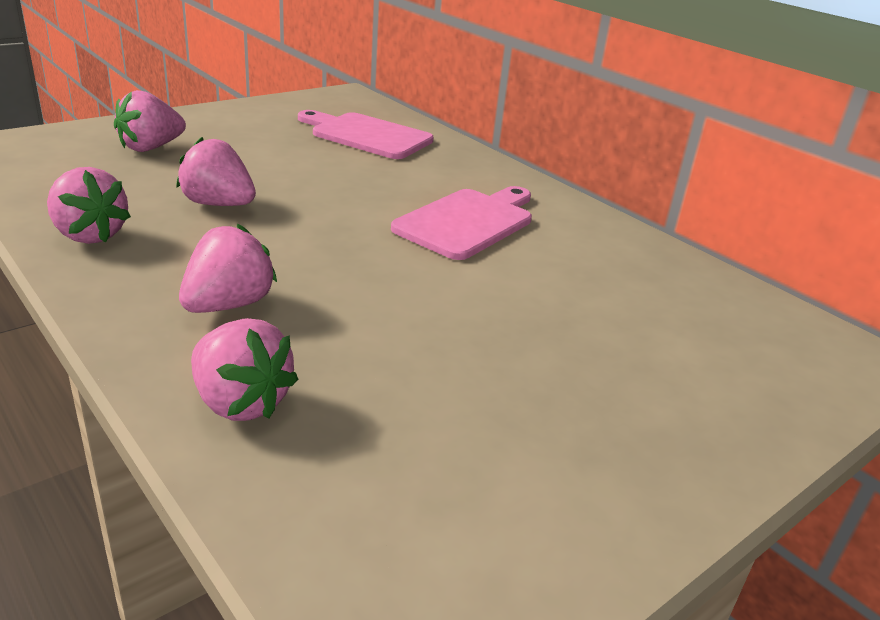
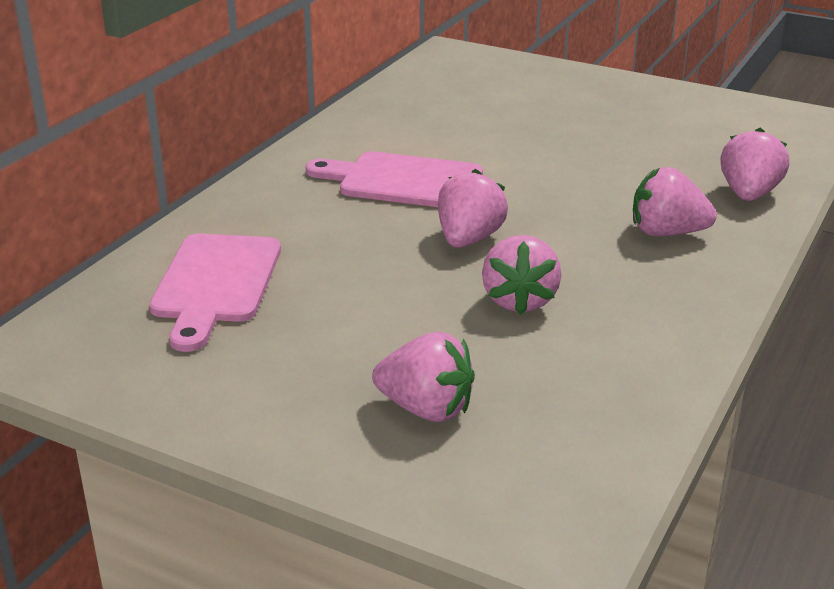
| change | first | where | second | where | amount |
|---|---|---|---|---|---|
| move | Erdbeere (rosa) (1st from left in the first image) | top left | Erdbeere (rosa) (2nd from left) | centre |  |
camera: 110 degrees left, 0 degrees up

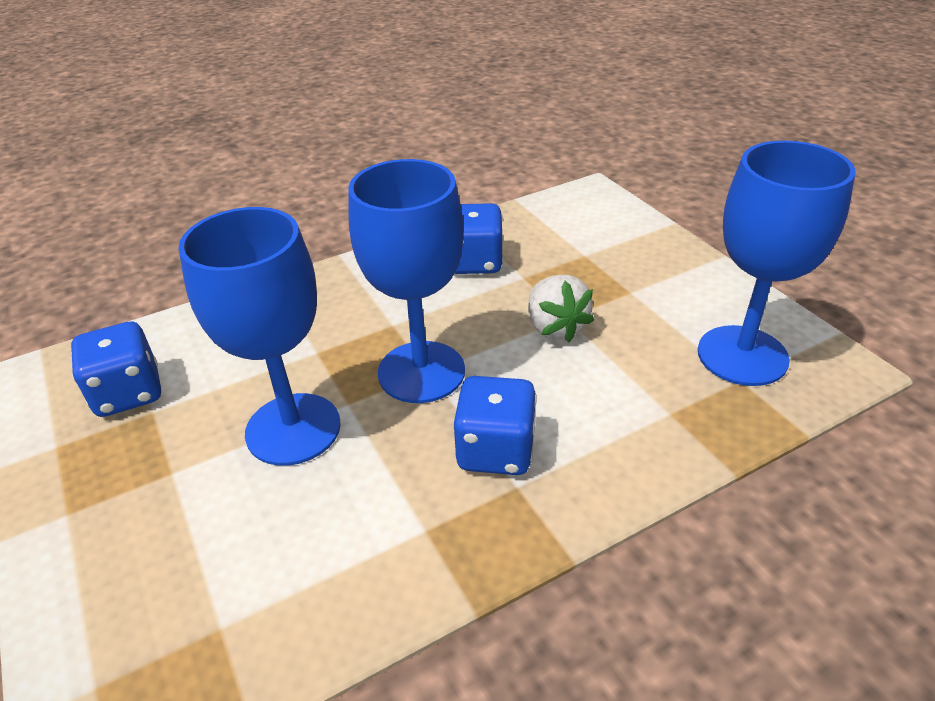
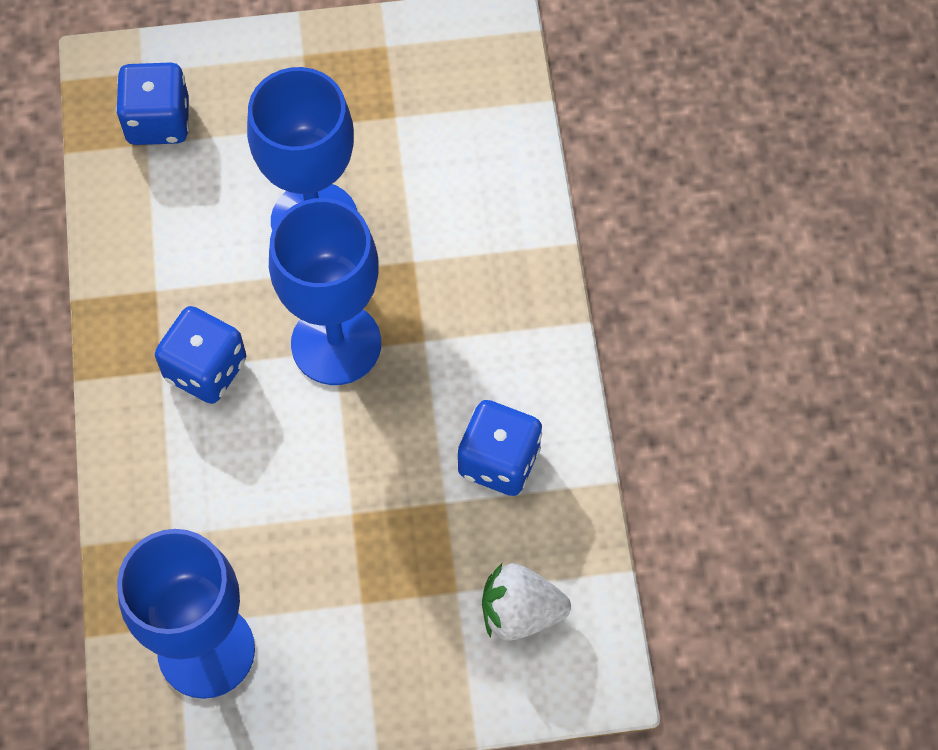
| change | first | where | second | where | amount |
|---|---|---|---|---|---|
| move | Spielwürfel (blau) (1st from left) | middle left |  | top left |  |
| move | Erdbeere (weiß) | centre |  | bottom centre |  |
camera: 110 degrees right, 25 degrees up

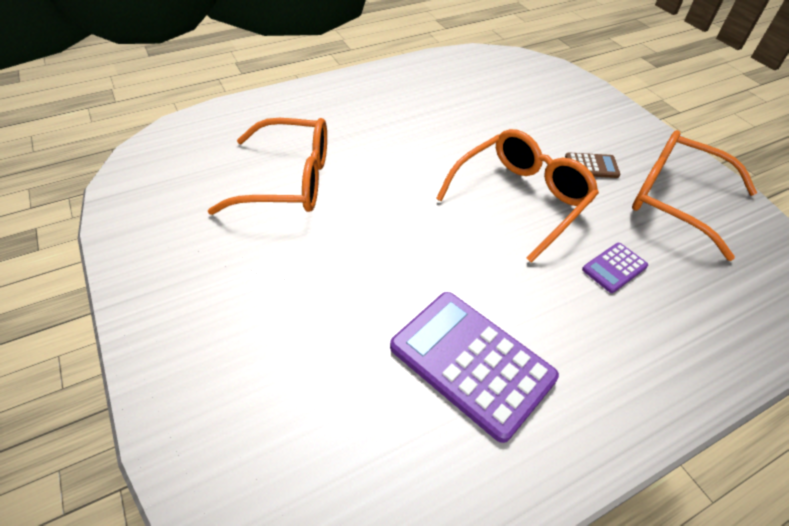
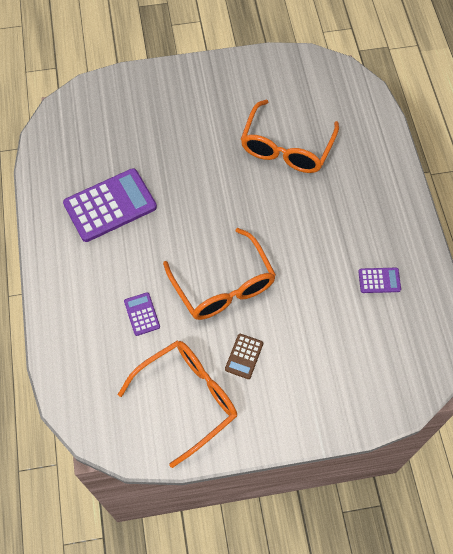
| change | first | where | second | where | amount |
|---|---|---|---|---|---|
| insert |  |  | Taschenrechner (lila) (3rd from left) | middle right |  |
camera: 110 degrees right, 15 degrees up

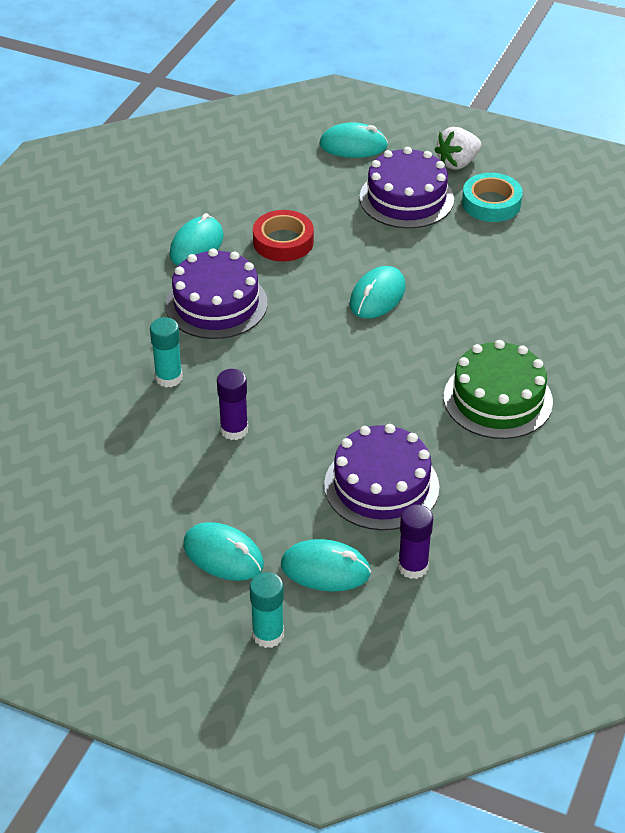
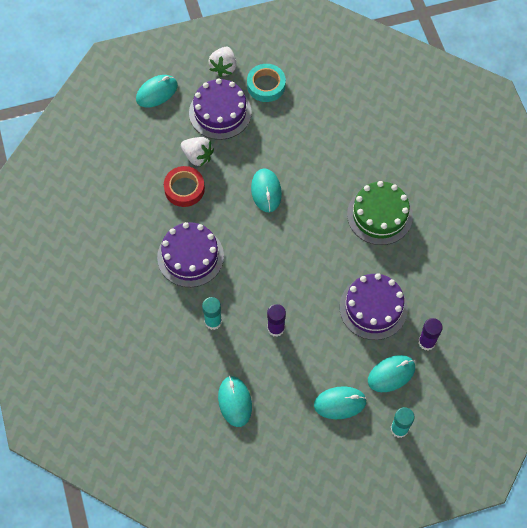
| change | first | where | second | where | amount |
|---|---|---|---|---|---|
| move | Computermaus (türkis) (1st from left in the first image) | top left | Computermaus (türkis) (2nd from left) | bottom centre |  |
| insert |  |  | Erdbeere (weiß) (1st from left) | top centre |  |
camera: 40 degrees left, 20 degrees up

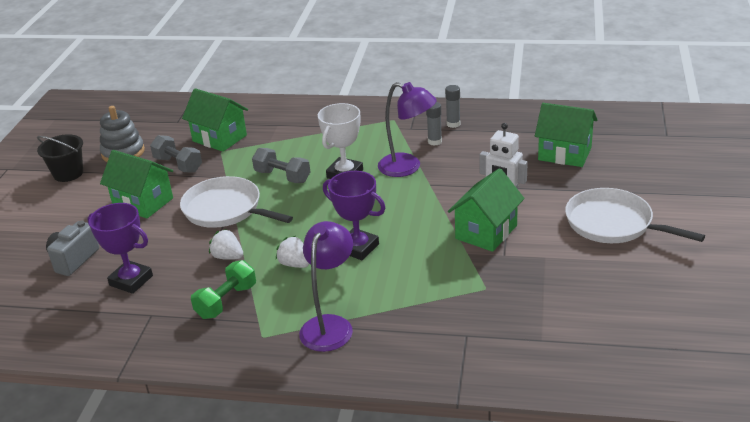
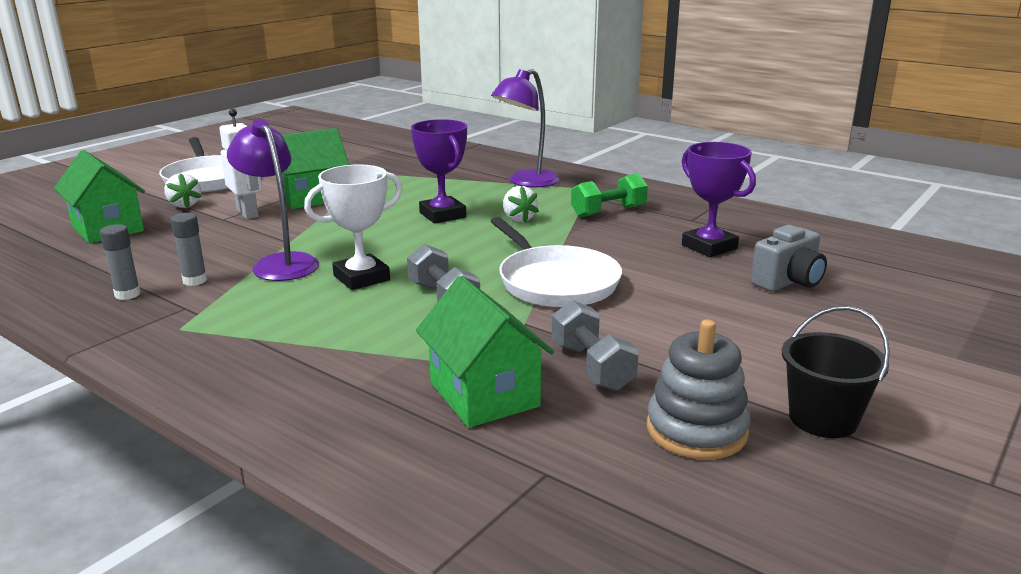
| change | first | where | second | where | amount |
|---|---|---|---|---|---|
| delete | Haus (grün) (1st from left) | middle left |  |  |  |
| move | Erdbeere (weiß) (1st from left) | middle left |  | top left |  |
camera: 155 degrees left, 10 degrees down

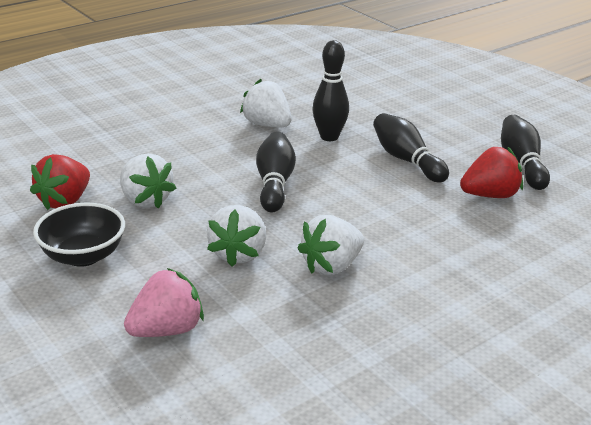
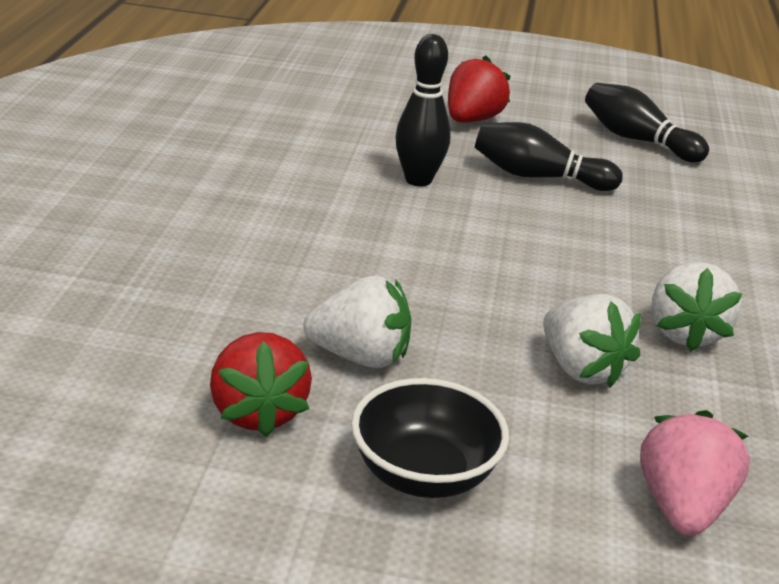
| change | first | where | second | where | amount |
|---|---|---|---|---|---|
| delete | Erdbeere (weiß) (3rd from left) | top centre |  |  |  |
| delete | Bowlingkegel (schwarz) (1st from left) | centre |  |  |  |
| move | Erdbeere (rot) (2nd from left) | middle right |  | top centre |  |
camera: 45 degrees left, 0 degrees up

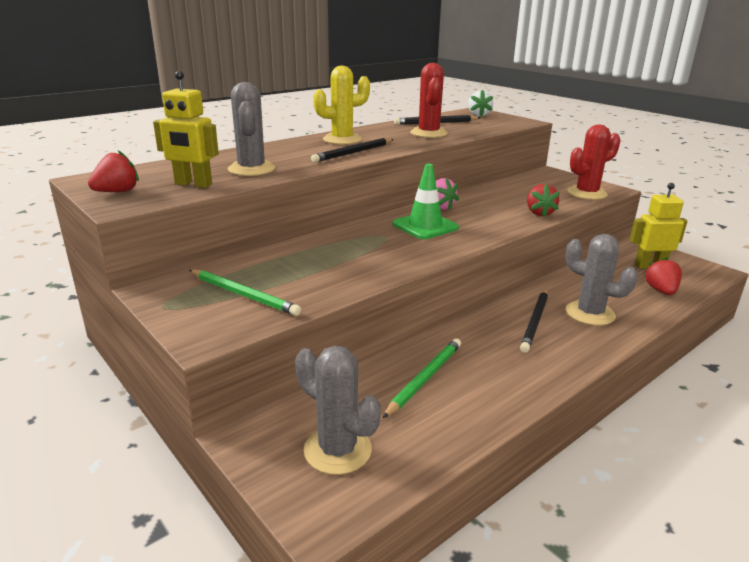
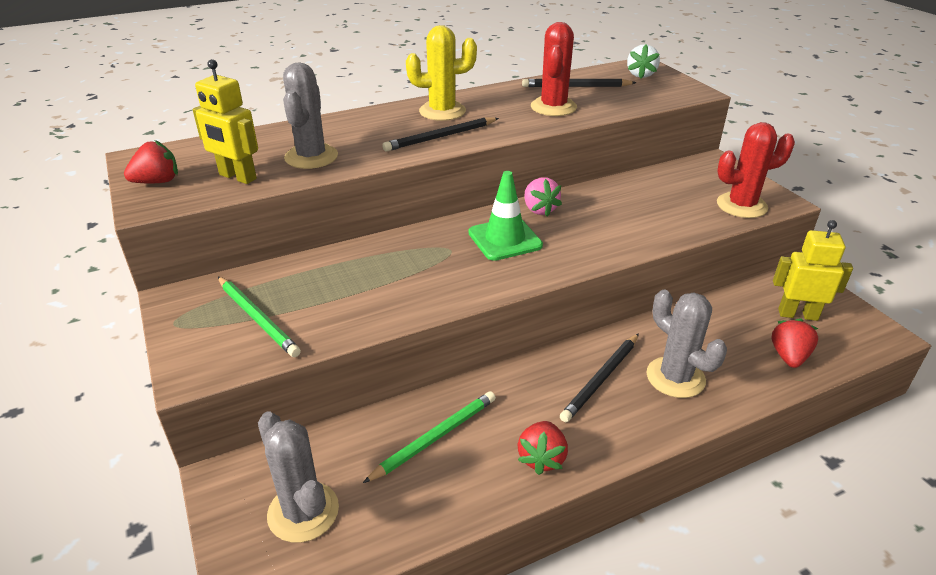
| change | first | where | second | where | amount |
|---|---|---|---|---|---|
| move | Erdbeere (rot) (2nd from left) | middle right |  | bottom centre |  |
camera: 15 degrees right, 10 degrees up

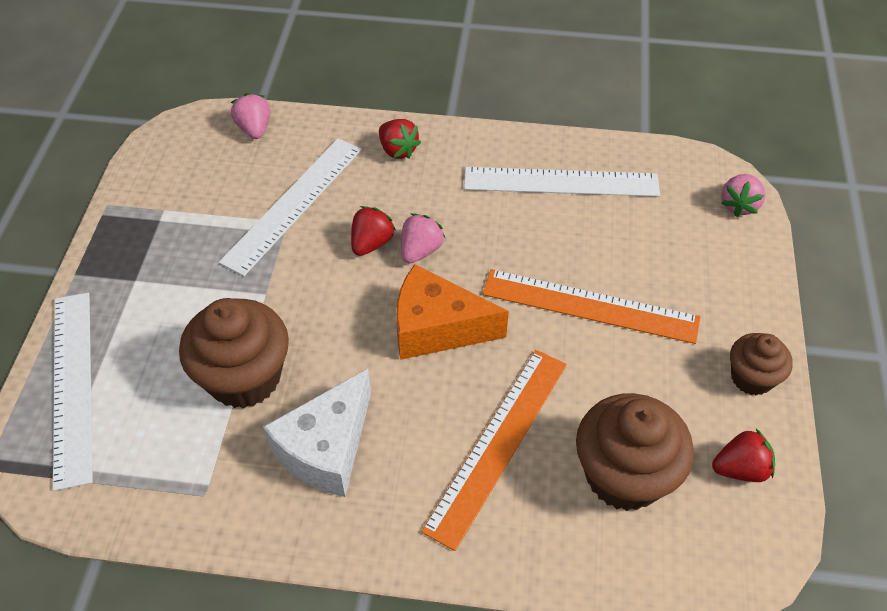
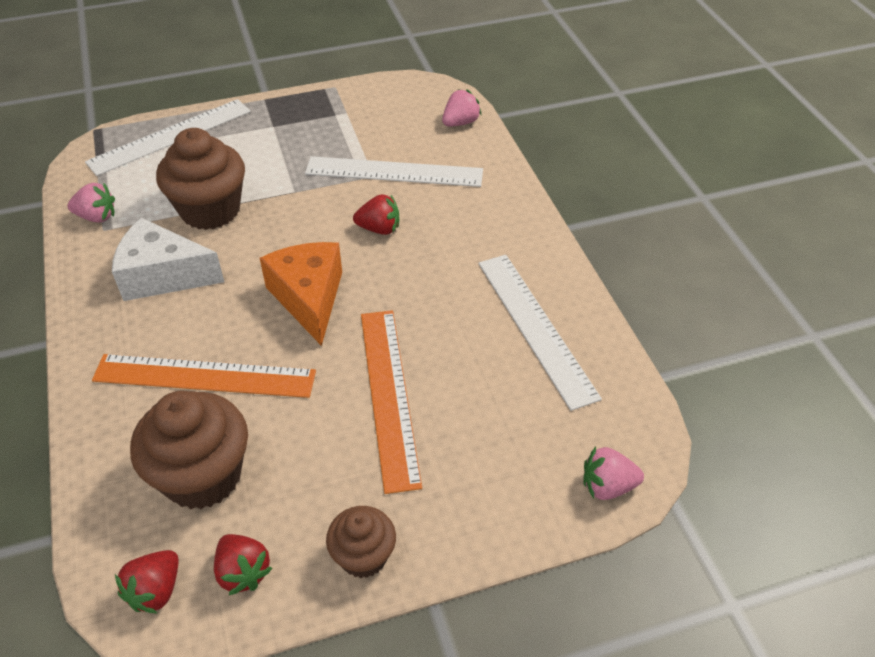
| change | first | where | second | where | amount |
|---|---|---|---|---|---|
| move | Erdbeere (rot) (2nd from left in the first image) | top centre | Erdbeere (rot) (1st from left) | bottom left |  |
| move | Erdbeere (rosa) (2nd from left in the first image) | centre | Erdbeere (rosa) (1st from left) | top left |  |
camera: 65 degrees right, 5 degrees down

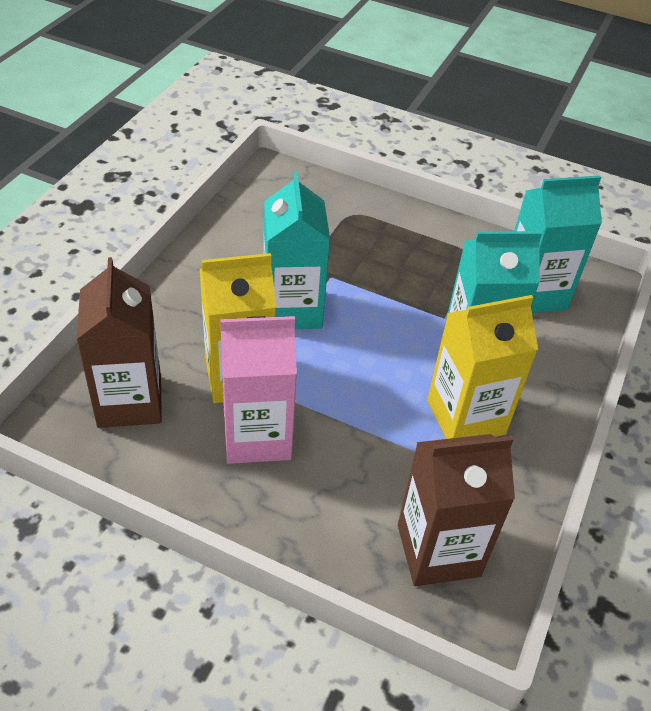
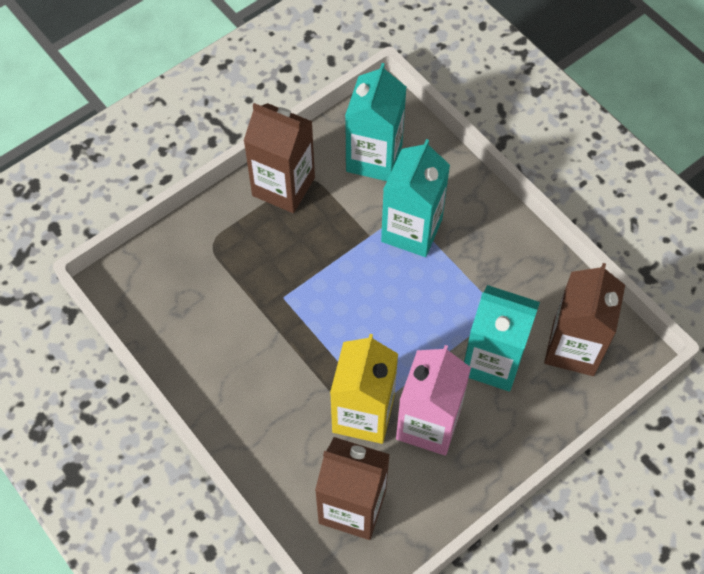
| change | first | where | second | where | amount |
|---|---|---|---|---|---|
| move | Getränkekarton (türkis) (1st from left in the first image) | centre | Getränkekarton (türkis) (3rd from left) | middle right |  |
| delete | Getränkekarton (gelb) (2nd from left) | middle right |  |  |  |
| insert |  |  | Getränkekarton (braun) (1st from left) | top centre |  |
camera: 60 degrees left, 15 degrees up

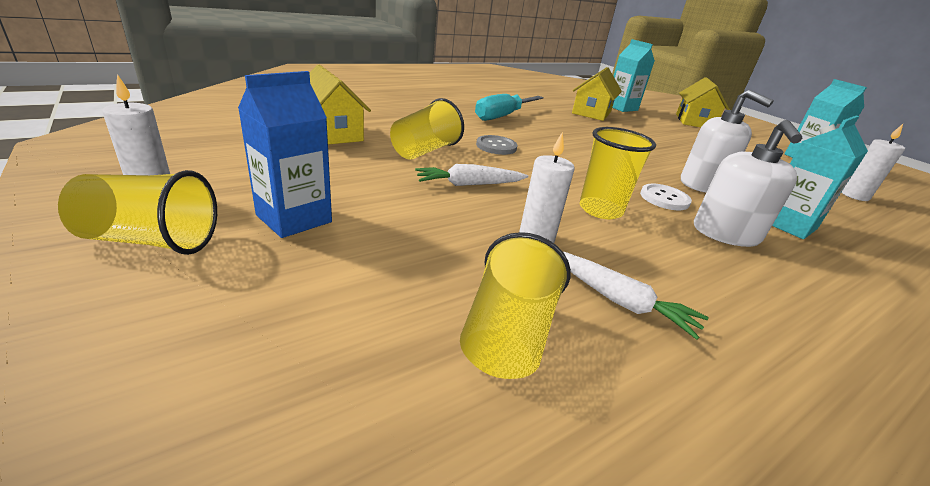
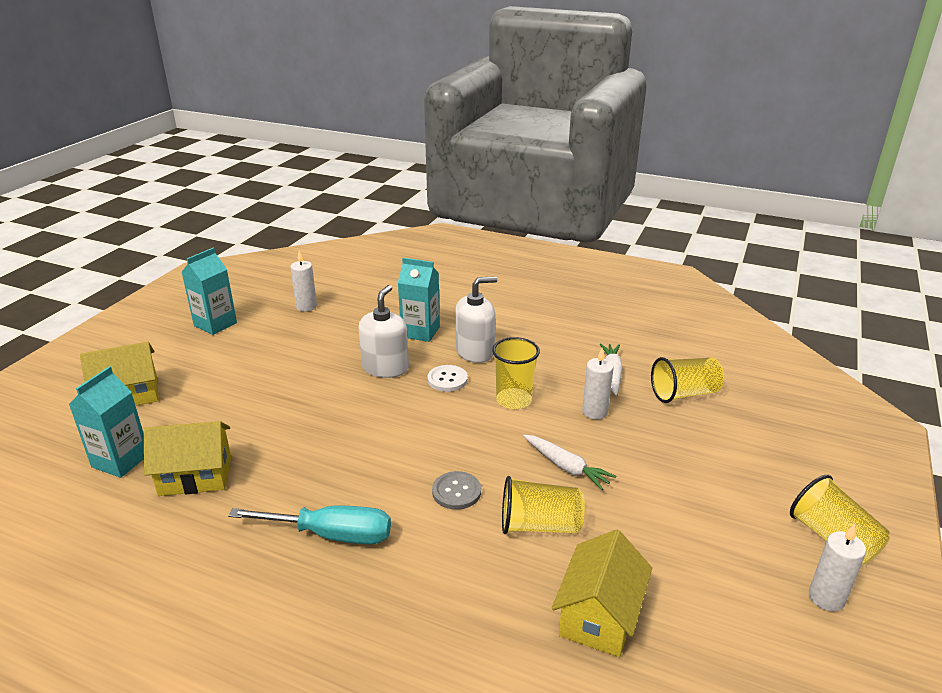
| change | first | where | second | where | amount |
|---|---|---|---|---|---|
| delete | Getränkekarton (blau) | top left |  |  |  |
camera: 120 degrees left, 0 degrees up

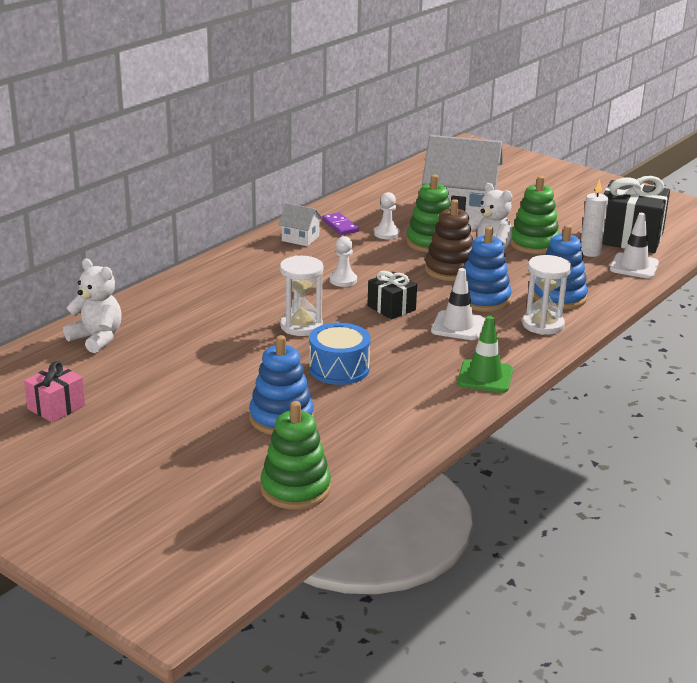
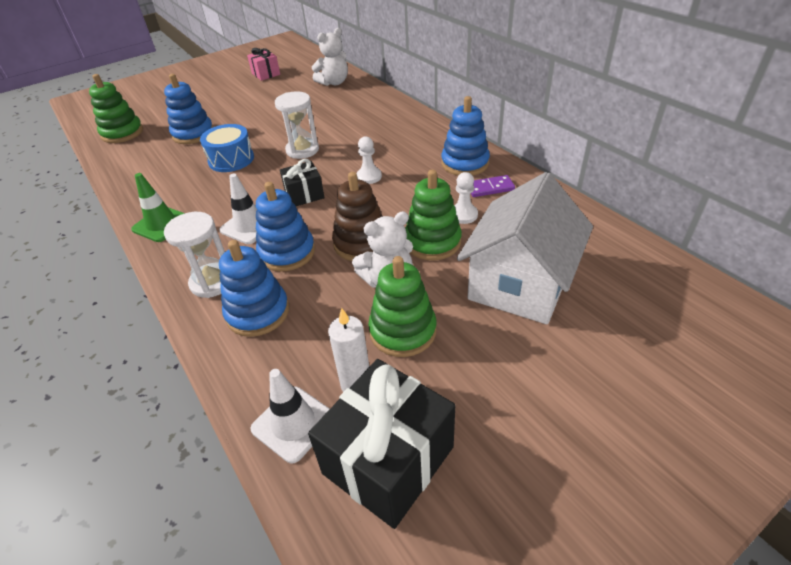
| change | first | where | second | where | amount |
|---|---|---|---|---|---|
| replace | Haus (weiß) (1st from left) | top centre | Stapelspielzeug (blau) (4th from left) | top centre |  |
camera: 110 degrees right, 15 degrees up

